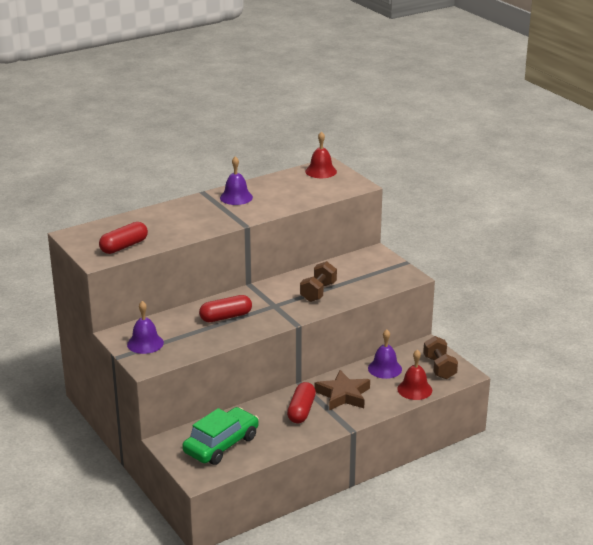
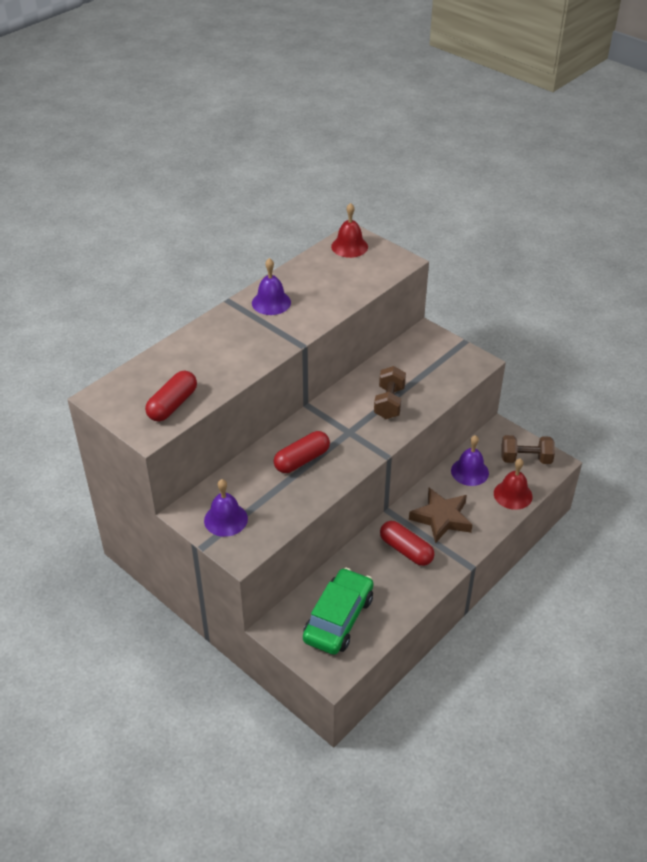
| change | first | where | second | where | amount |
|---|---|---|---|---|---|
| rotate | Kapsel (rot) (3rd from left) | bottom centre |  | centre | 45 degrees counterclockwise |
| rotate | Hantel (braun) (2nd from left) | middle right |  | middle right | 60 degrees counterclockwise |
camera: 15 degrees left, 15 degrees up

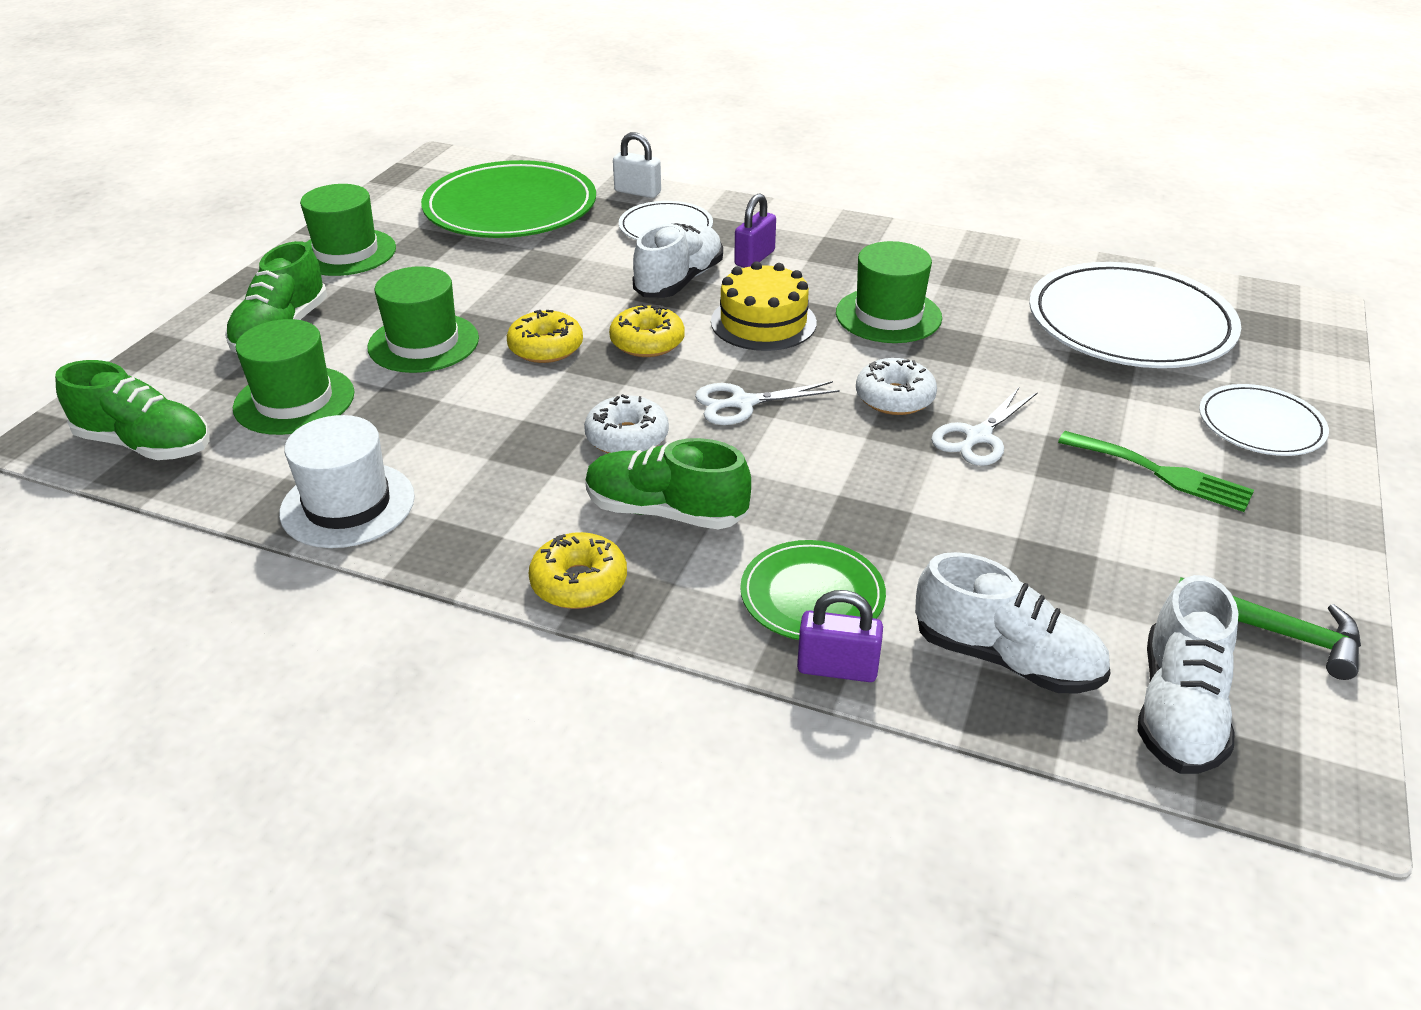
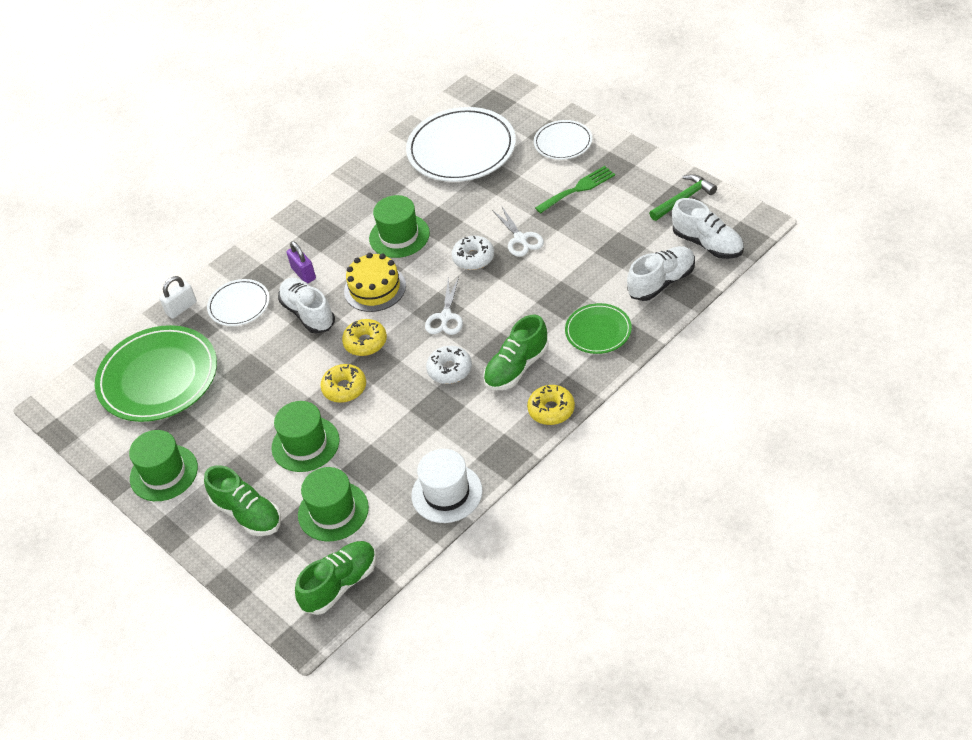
| change | first | where | second | where | amount |
|---|---|---|---|---|---|
| delete | Vorhängeschloss (lila) (2nd from left) | centre |  |  |  |
camera: 60 degrees left, 10 degrees up

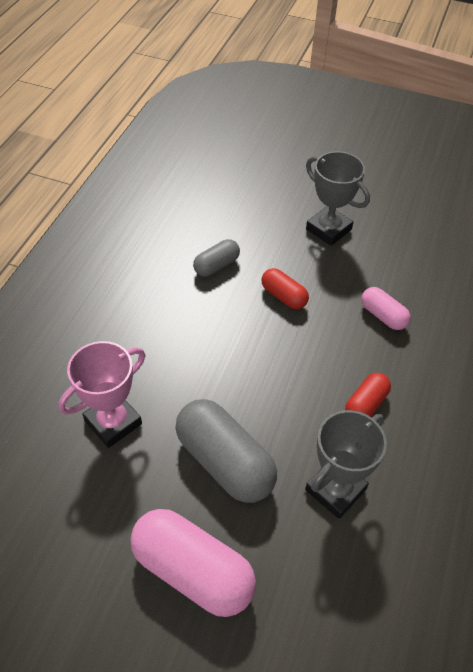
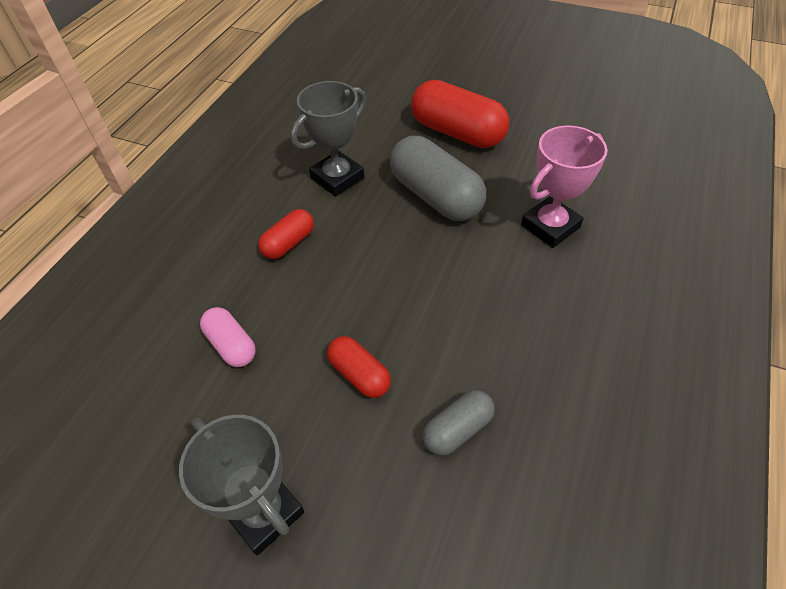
| change | first | where | second | where | amount |
|---|---|---|---|---|---|
| recolor | Kapsel (rosa) (1st from left) | bottom centre | Kapsel (rot) (3rd from left) | top centre |  |
camera: 175 degrees left, 0 degrees up

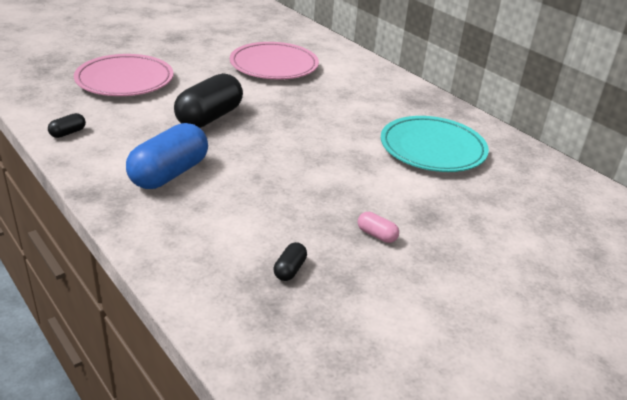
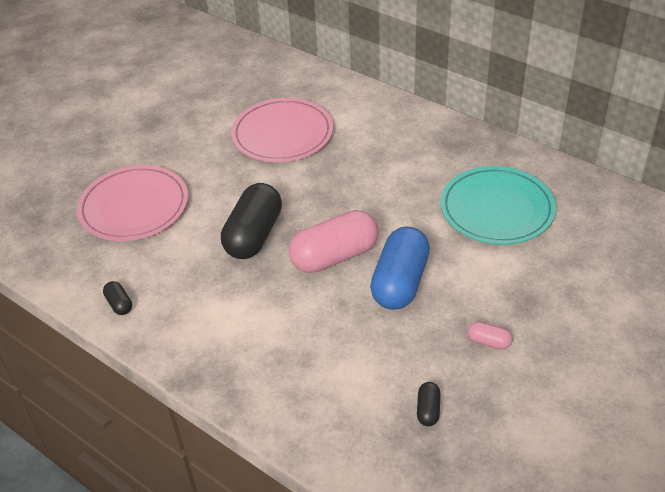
| change | first | where | second | where | amount |
|---|---|---|---|---|---|
| rotate | Kapsel (schwarz) (1st from left) | top left |  | middle left | 60 degrees counterclockwise |
| move | Kapsel (blau) | middle left |  | centre |  |
| insert |  |  | Kapsel (rosa) (1st from left) | centre |  |
camera: 10 degrees left, 10 degrees up

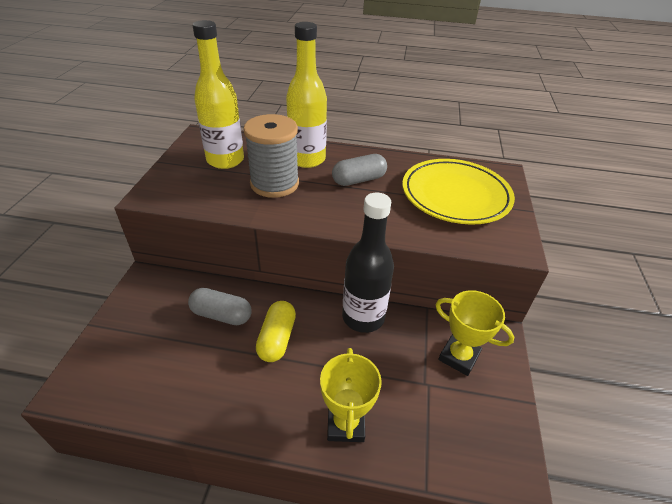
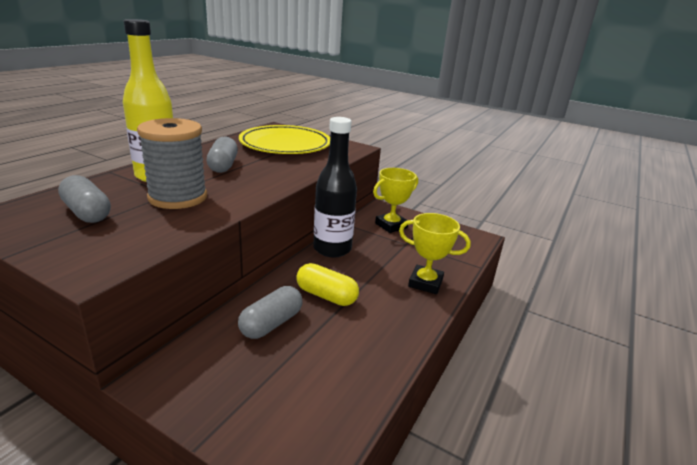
| change | first | where | second | where | amount |
|---|---|---|---|---|---|
| replace | Flasche (gelb) (1st from left) | top left | Kapsel (grau) (1st from left) | middle left |  |
camera: 70 degrees left, 15 degrees down

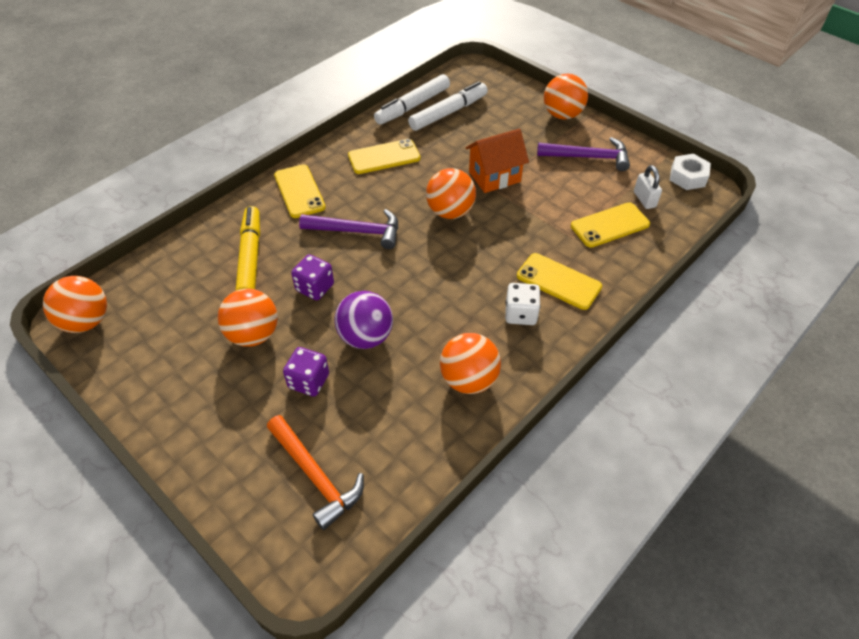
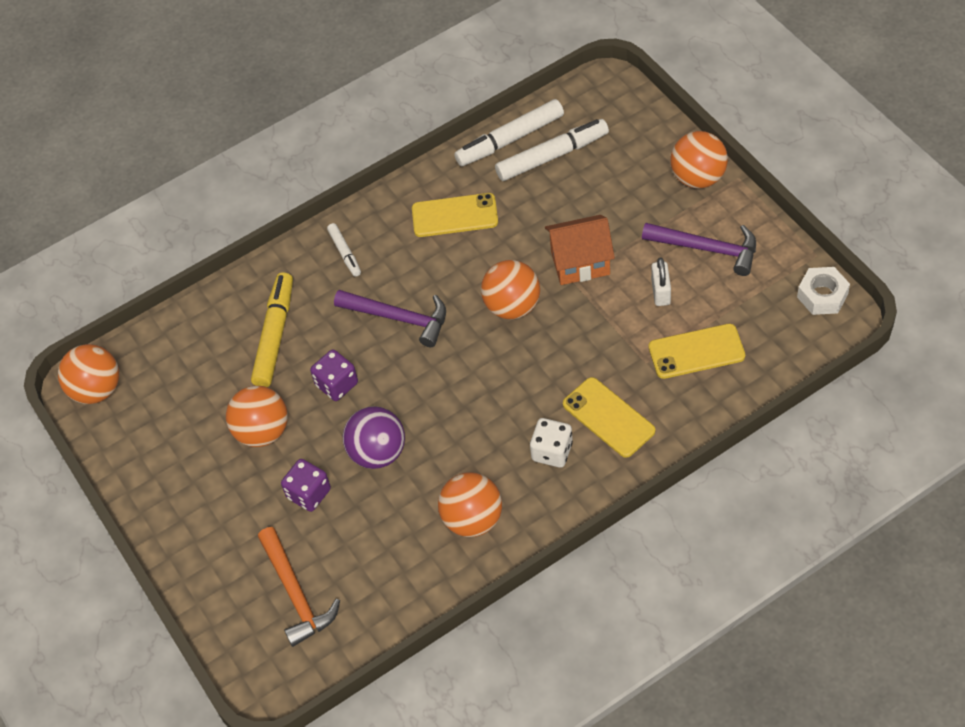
| change | first | where | second | where | amount |
|---|---|---|---|---|---|
| replace | Handy (gelb) (1st from left) | top centre | Filzstift (weiß) (1st from left) | centre |  |
| move | Vorhängeschloss (weiß) | top right |  | middle right |  |
camera: 20 degrees right, 5 degrees up

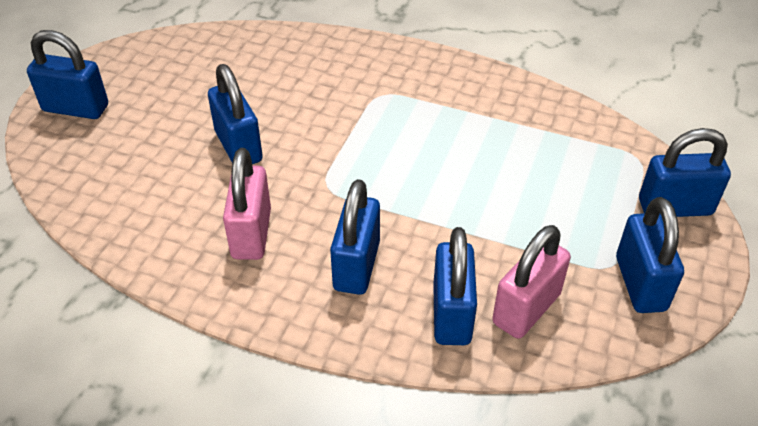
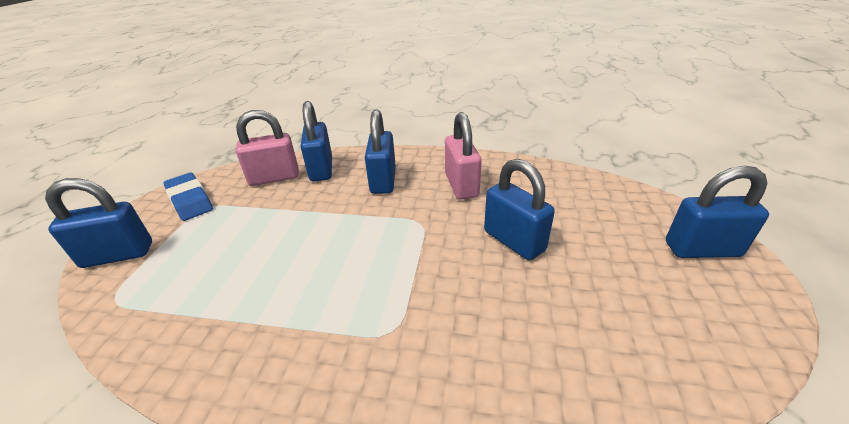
| change | first | where | second | where | amount |
|---|---|---|---|---|---|
| rotate | Vorhängeschloss (rosa) (2nd from left in the first image) | middle right | Vorhängeschloss (rosa) (1st from left) | middle left | 45 degrees clockwise |
| replace | Vorhängeschloss (blau) (5th from left) | middle right | Radiergummi (blau) | middle left |  |
camera: 170 degrees right, 10 degrees down

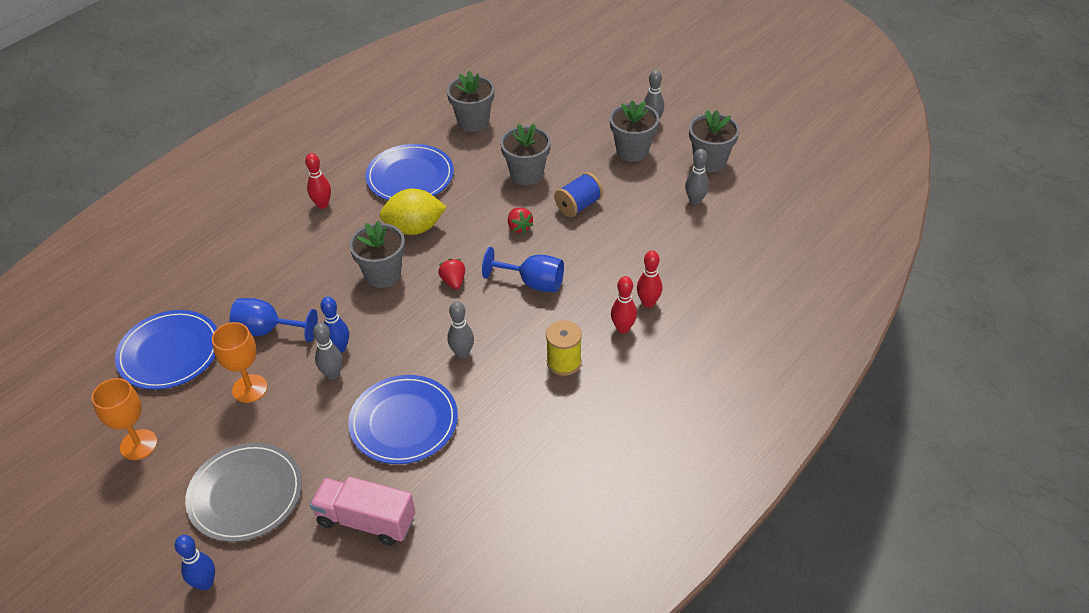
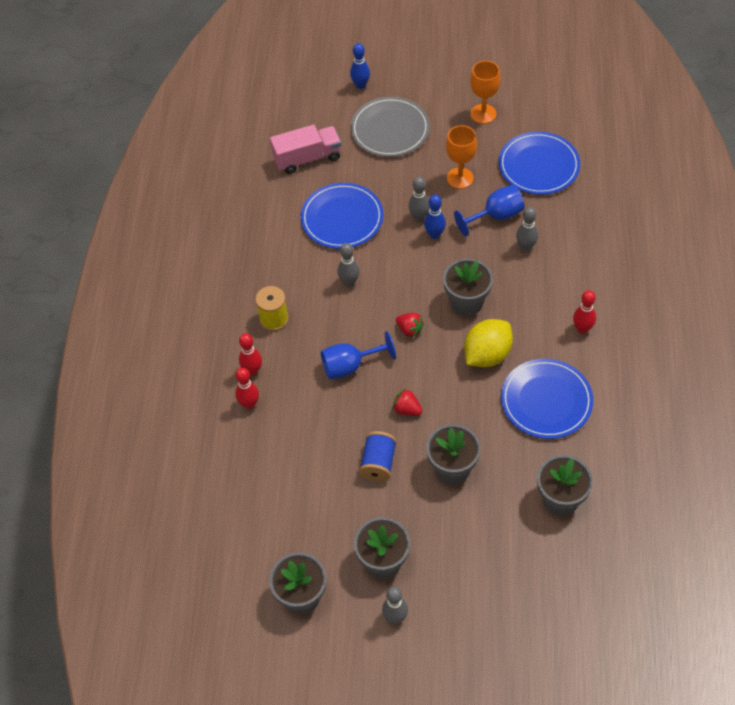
| change | first | where | second | where | amount |
|---|---|---|---|---|---|
| move | Bowlingkegel (grau) (4th from left) | top centre |  | top right |  |
camera: 145 degrees right, 10 degrees up

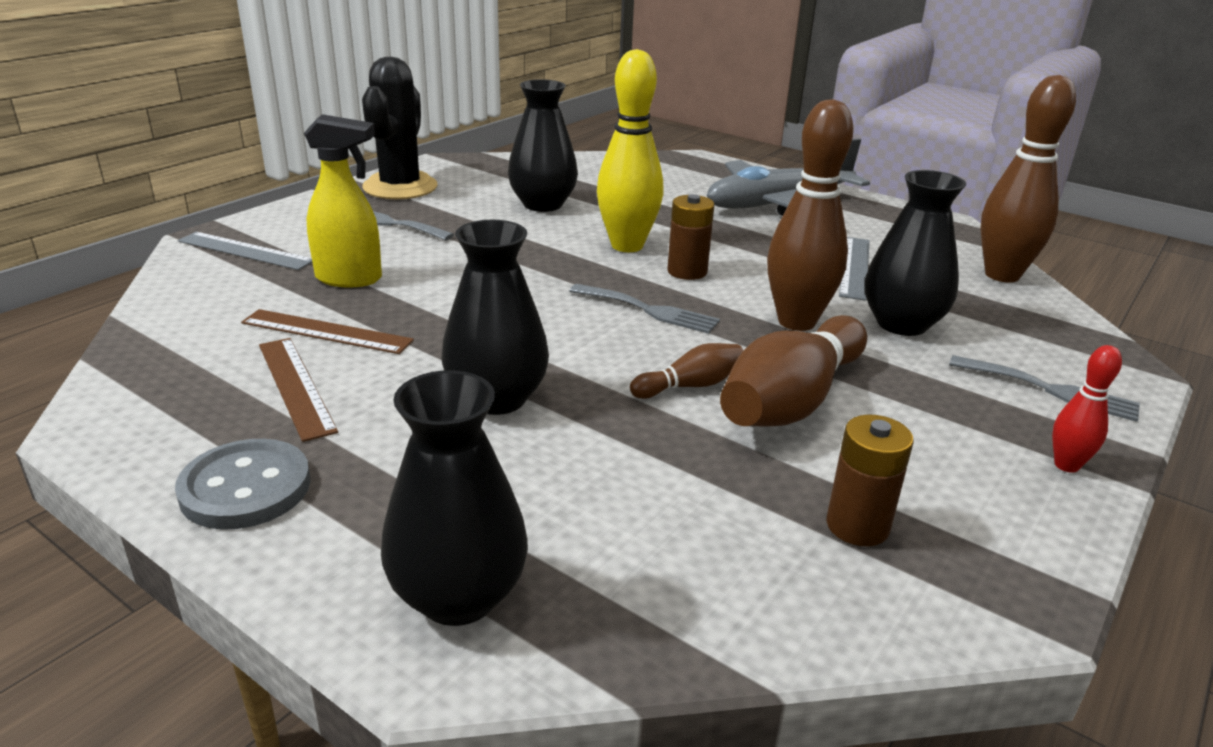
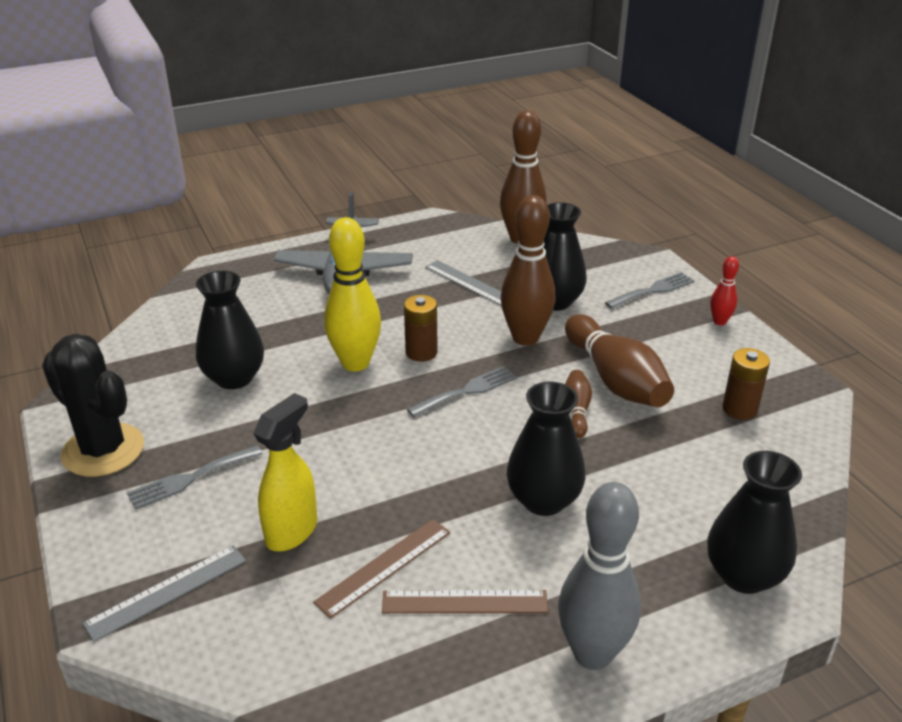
| change | first | where | second | where | amount |
|---|---|---|---|---|---|
| replace | Knopf (grau) | middle left | Bowlingkegel (grau) | bottom centre |  |
camera: 60 degrees left, 5 degrees up

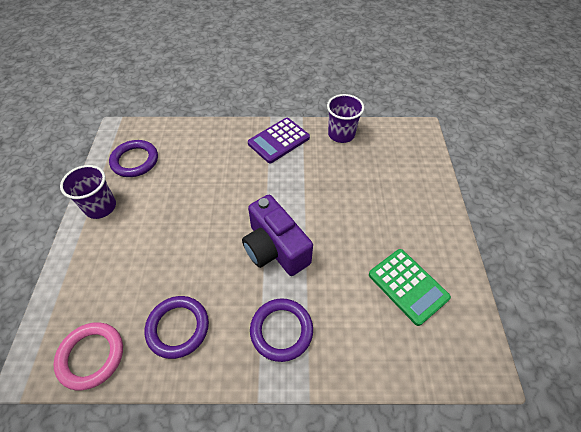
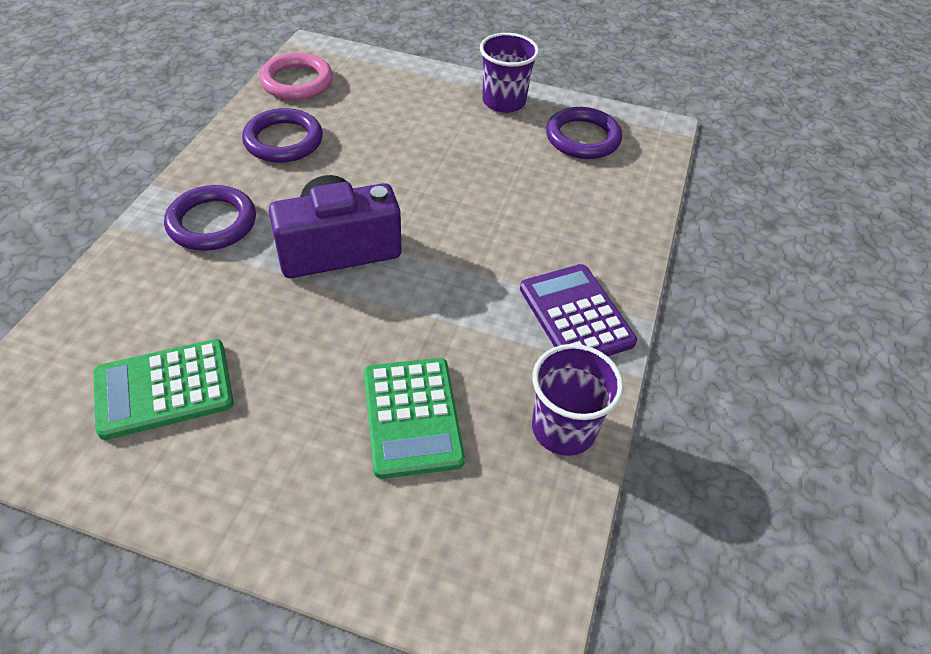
| change | first | where | second | where | amount |
|---|---|---|---|---|---|
| insert |  |  | Taschenrechner (grün) (2nd from left) | centre |  |
camera: 105 degrees right, 5 degrees down

